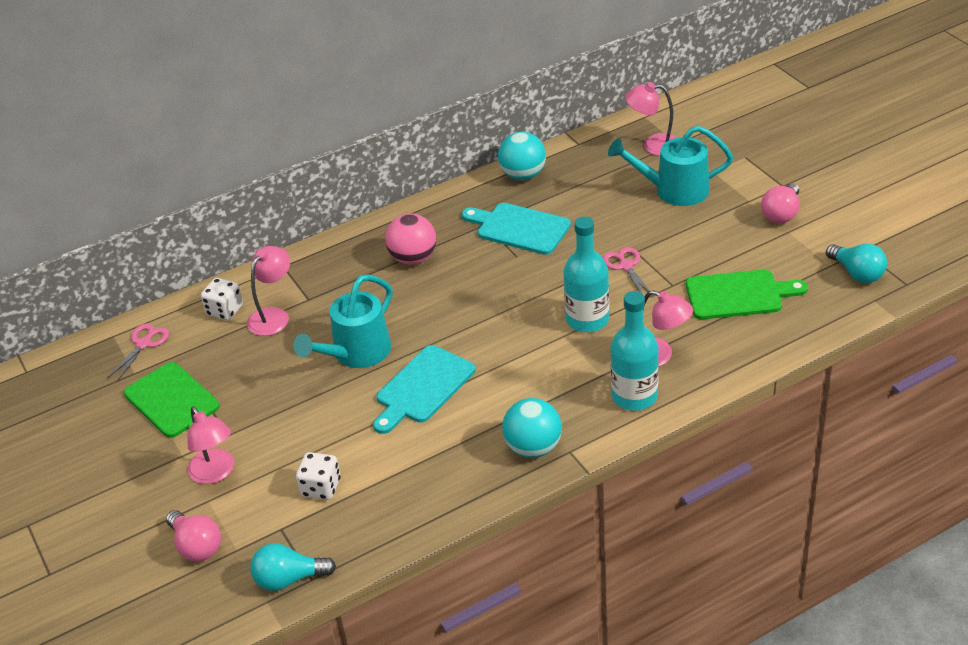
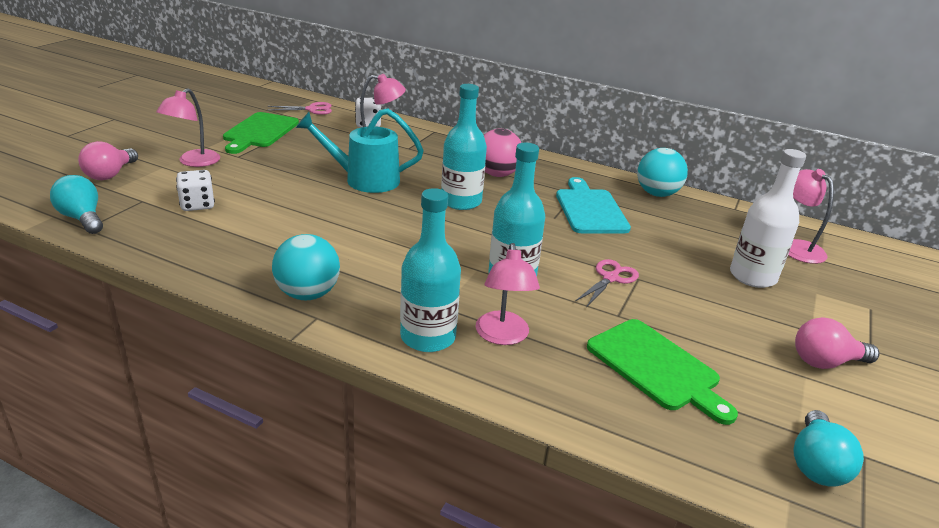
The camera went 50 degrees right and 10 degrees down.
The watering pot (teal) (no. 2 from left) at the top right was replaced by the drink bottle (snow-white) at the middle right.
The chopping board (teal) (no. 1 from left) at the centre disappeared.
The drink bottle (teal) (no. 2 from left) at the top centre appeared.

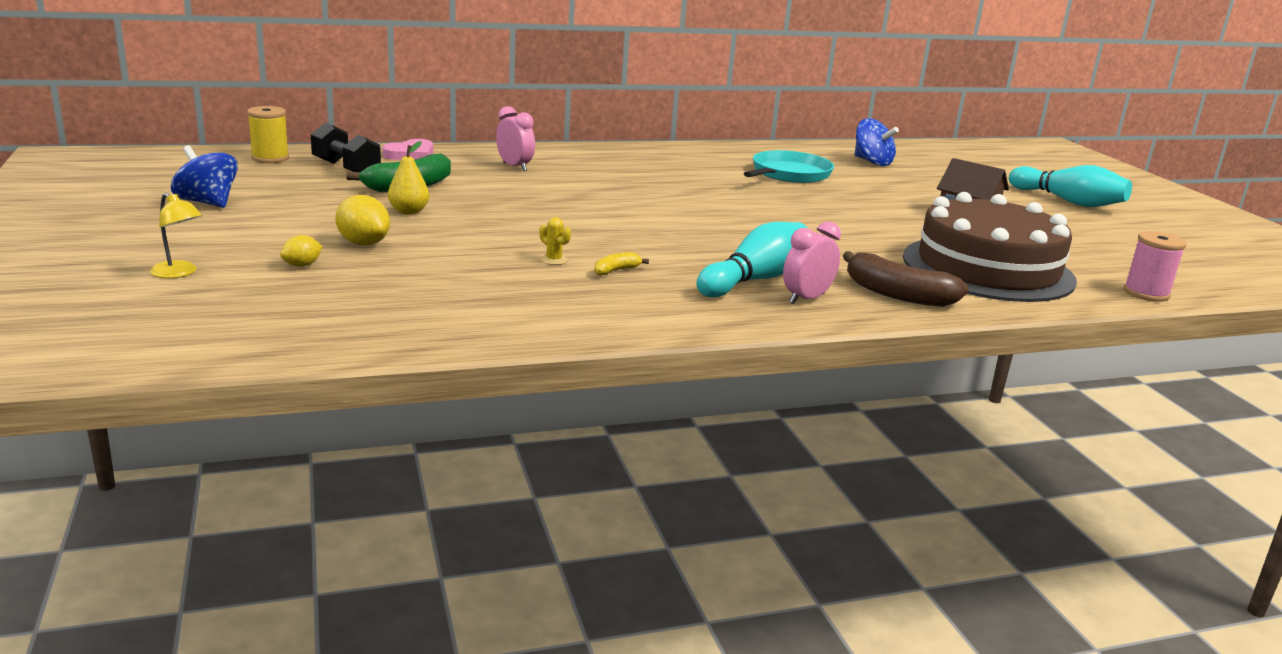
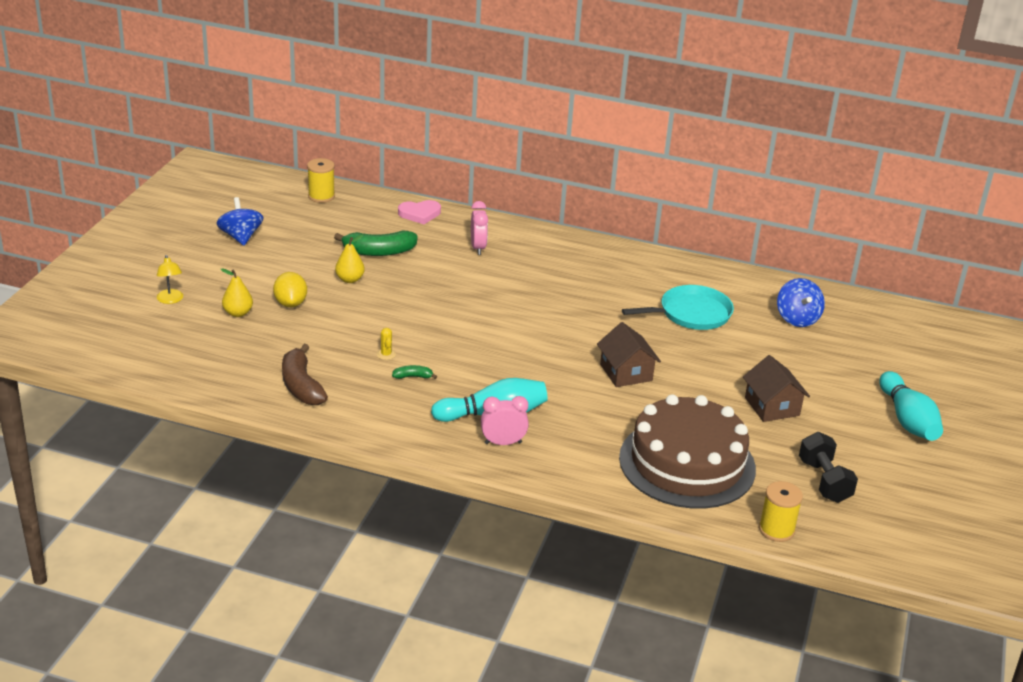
The camera went 35 degrees right and 10 degrees up.
The free weight (jet-black) moved from the top left to the bottom right.
The spool (rosy) at the middle right became the spool (bright yellow) (no. 2 from left) at the bottom right.
The lemon (bright yellow) (no. 1 from left) at the middle left was replaced by the pear fruit (bright yellow) (no. 1 from left) at the middle left.
The banana (russet) moved from the middle right to the middle left.
The banana (bright yellow) at the centre became the banana (leaf-green) (no. 2 from left) at the centre.
The toy house (russet) (no. 1 from left) at the centre appeared.

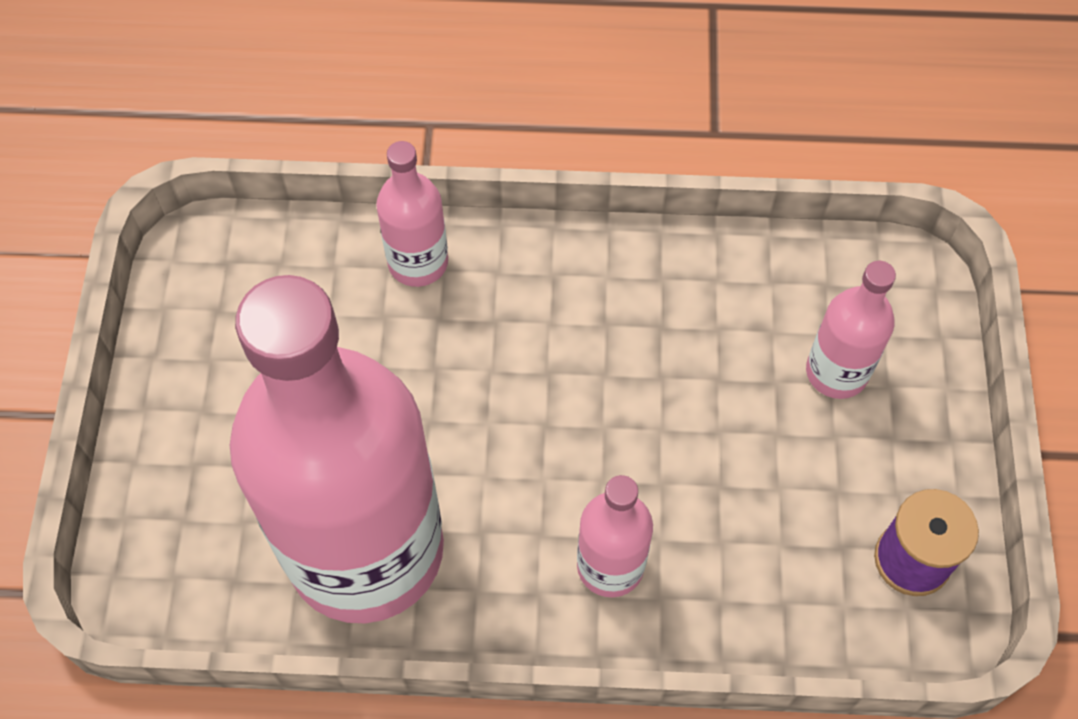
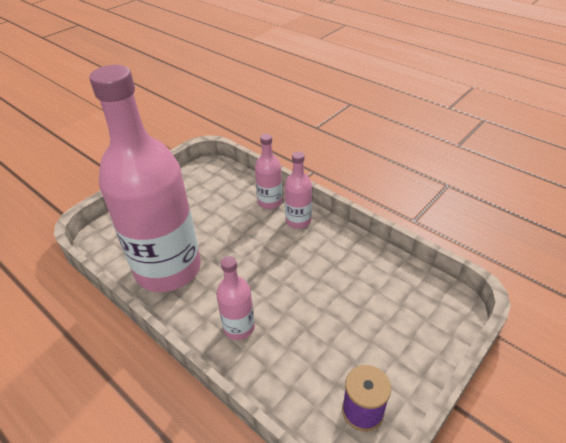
The camera went 40 degrees right and 20 degrees down.
The drink bottle (rosy) (no. 4 from left) moved from the middle right to the centre.

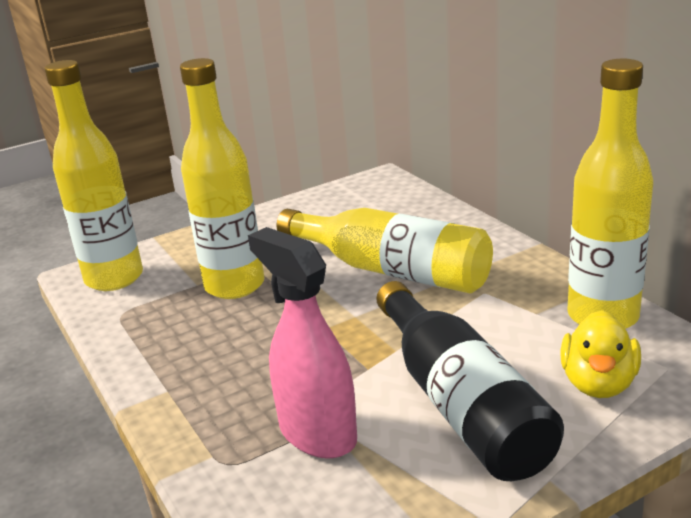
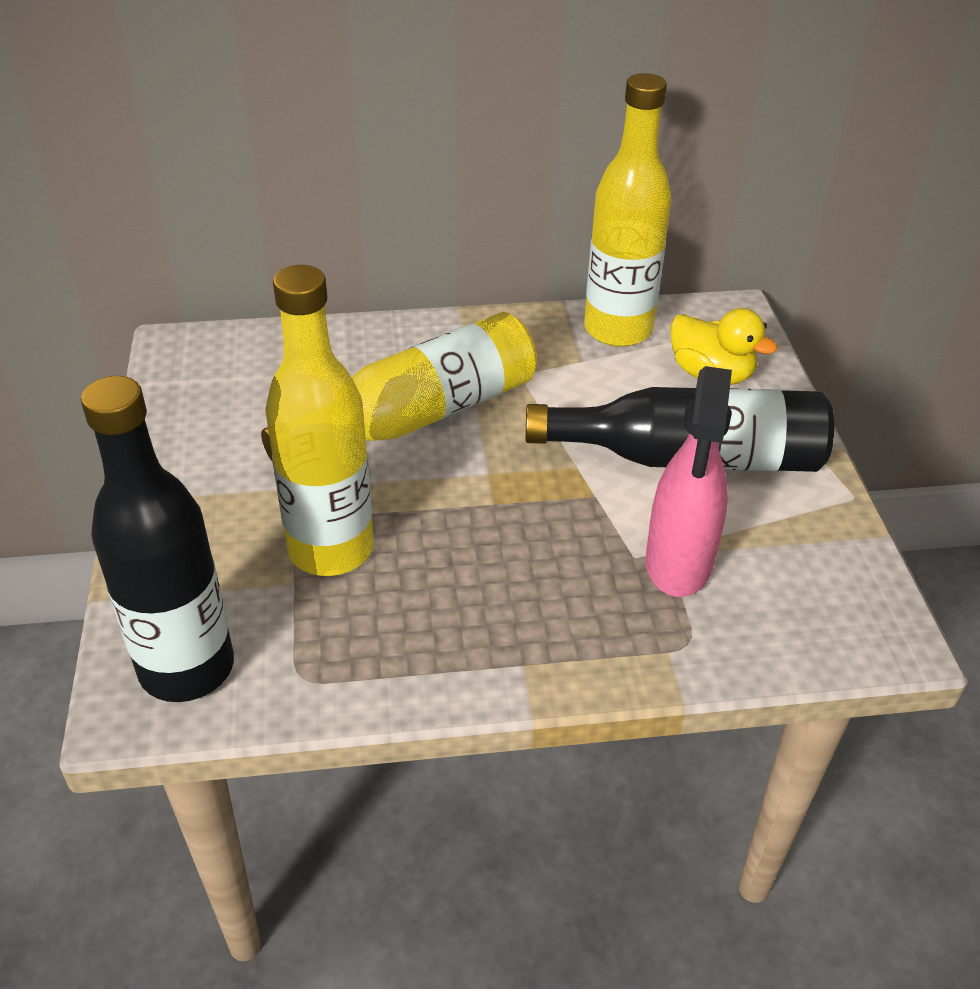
The camera went 70 degrees left and 15 degrees up.
The drink bottle (bright yellow) (no. 1 from left) at the middle left became the drink bottle (jet-black) (no. 1 from left) at the middle left.
The spray cleaner (rosy) at the centre turned 60 degrees counterclockwise.

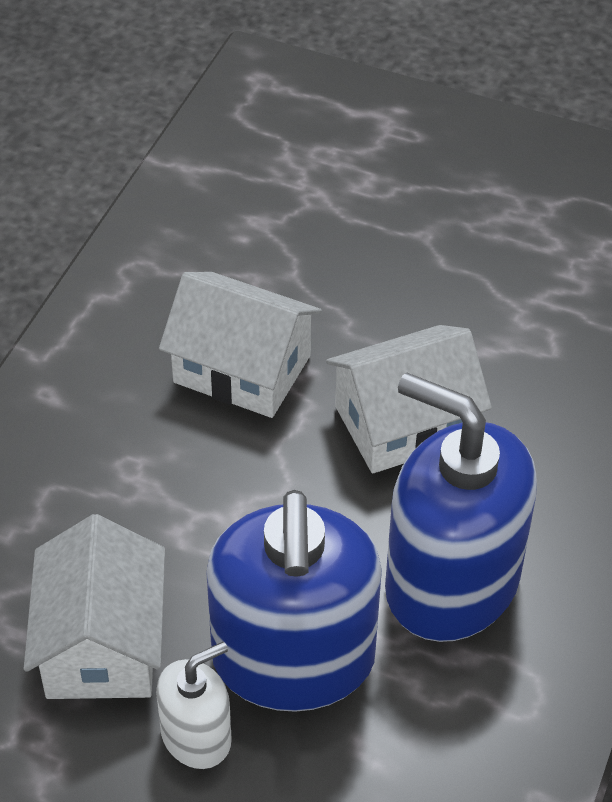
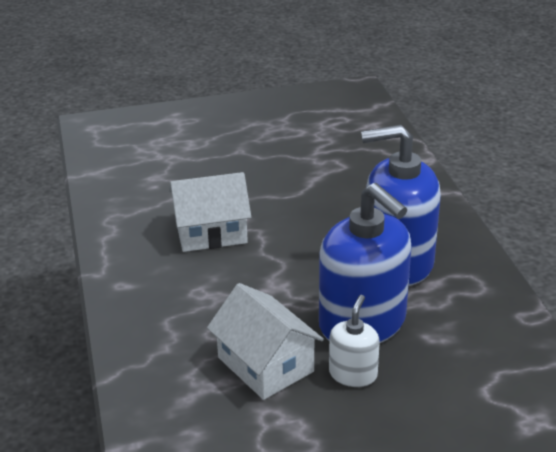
The camera went 35 degrees left and 15 degrees down.
The toy house (snow-white) (no. 3 from left) at the middle right disappeared.

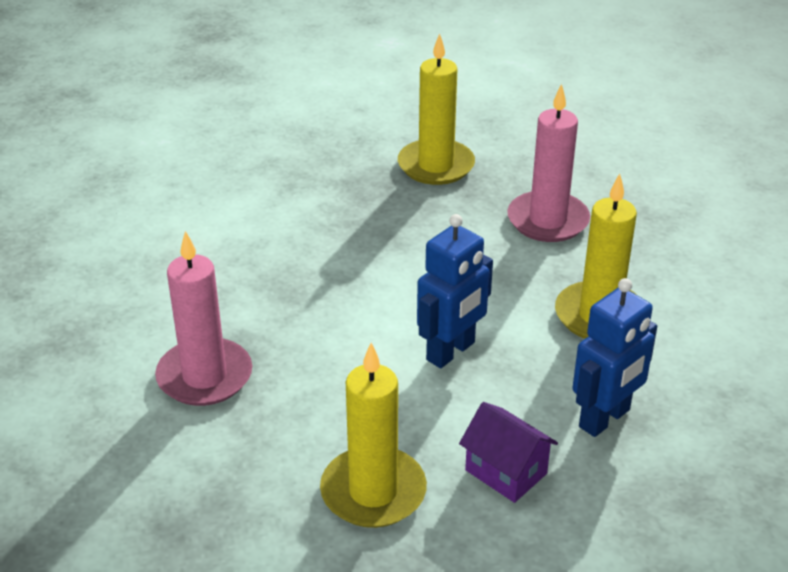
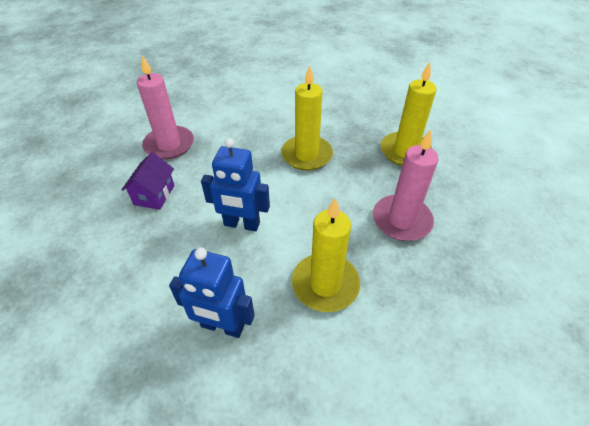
The camera went 60 degrees right and 10 degrees up.
The wax candle (bright yellow) (no. 1 from left) moved from the bottom centre to the top centre.
The toy house (royal purple) moved from the bottom centre to the middle left.

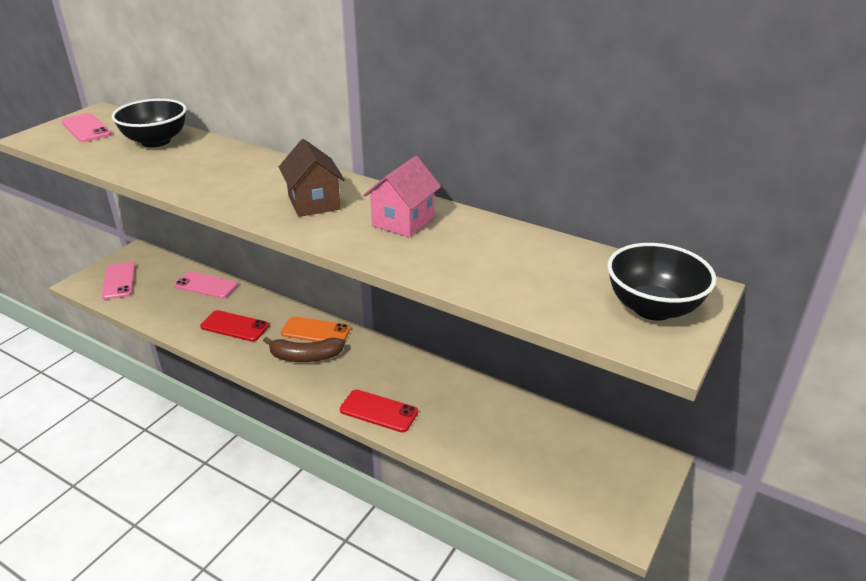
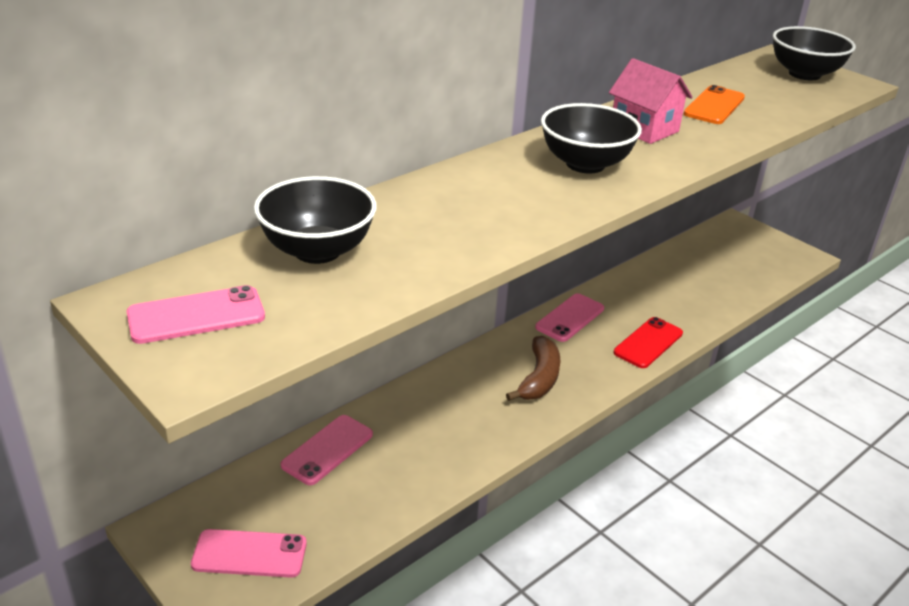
The camera went 75 degrees left and 0 degrees up.
The toy house (russet) at the top centre was replaced by the bowl (jet-black) (no. 2 from left) at the top centre.
The mobile phone (crimson) (no. 1 from left) at the middle left disappeared.
The mobile phone (bright orange) moved from the centre to the top right.
The mobile phone (rosy) (no. 4 from left) at the centre appeared.

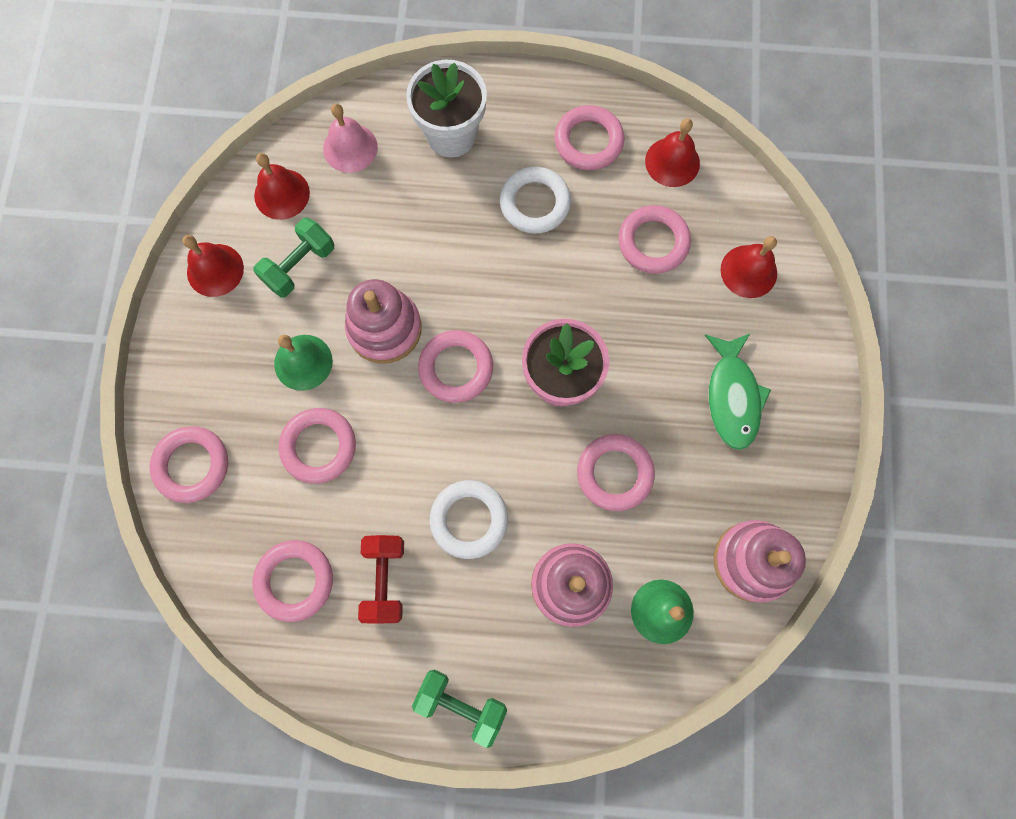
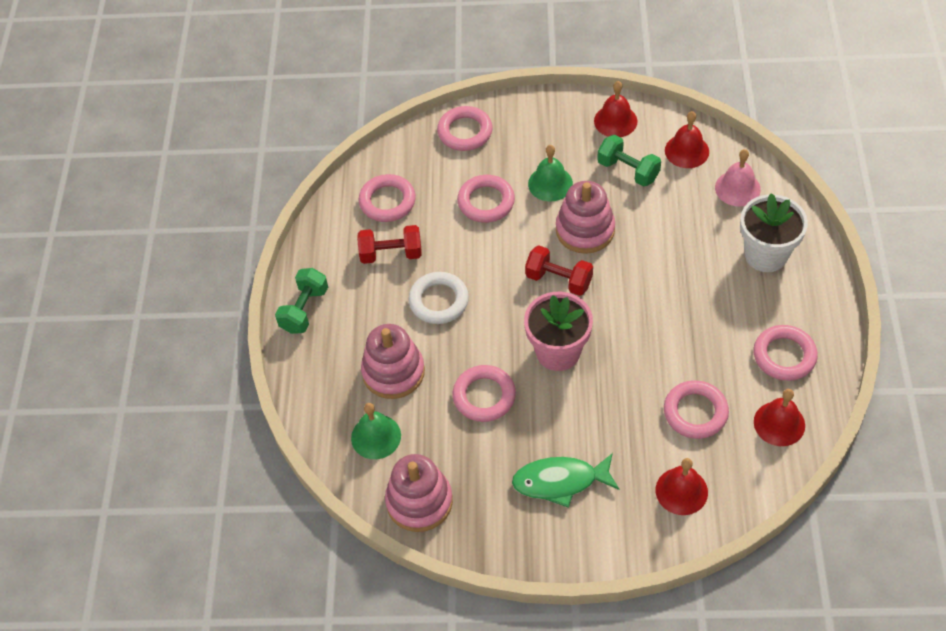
The camera went 90 degrees right and 20 degrees down.
The ring (snow-white) (no. 2 from left) at the top centre disappeared.
The ring (rosy) (no. 4 from left) at the centre was replaced by the free weight (crimson) (no. 2 from left) at the centre.

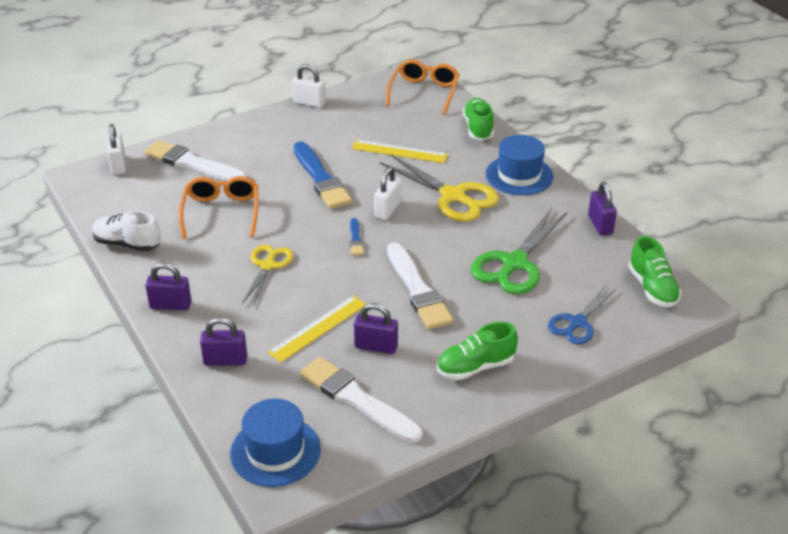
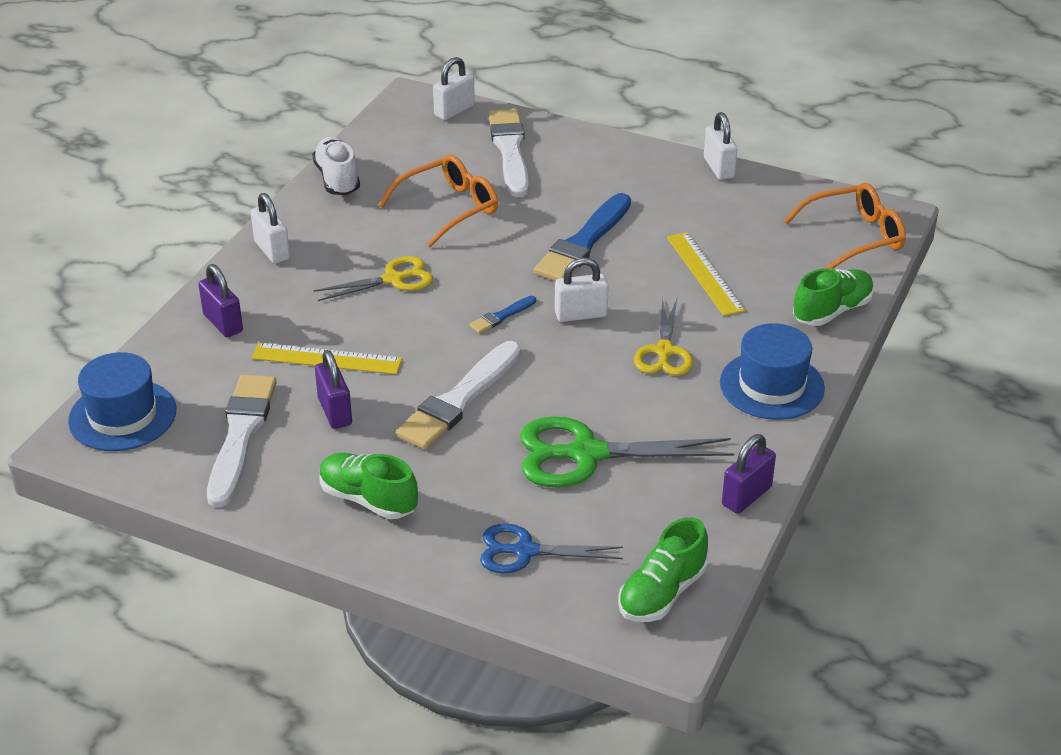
The camera went 55 degrees right and 0 degrees up.
The shears (bright yellow) (no. 2 from left) at the centre changed to 0.63 times the size.
The small lock (royal purple) (no. 1 from left) at the middle left became the small lock (snow-white) (no. 1 from left) at the top left.

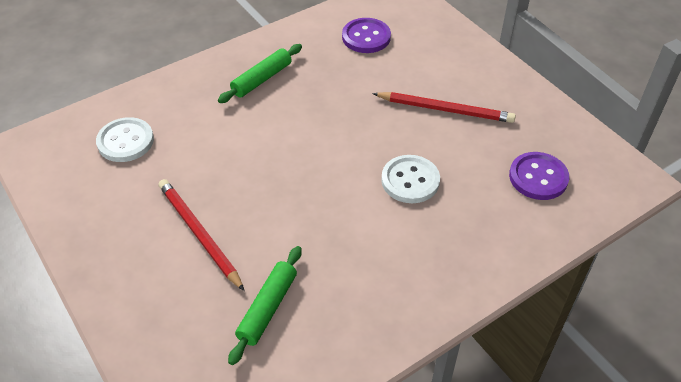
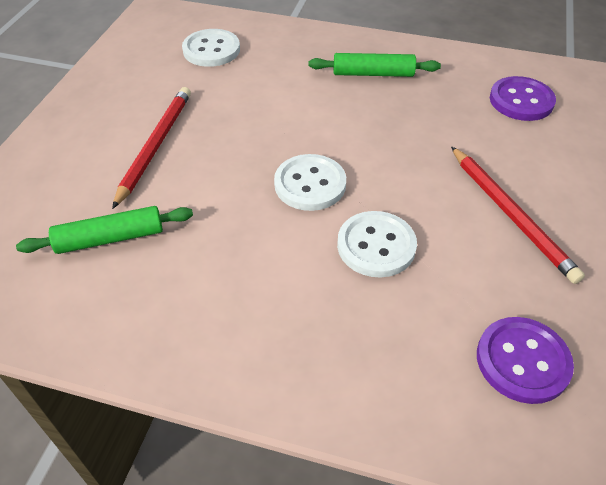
The camera went 50 degrees right and 0 degrees up.
The shirt button (snow-white) (no. 2 from left) at the centre appeared.

